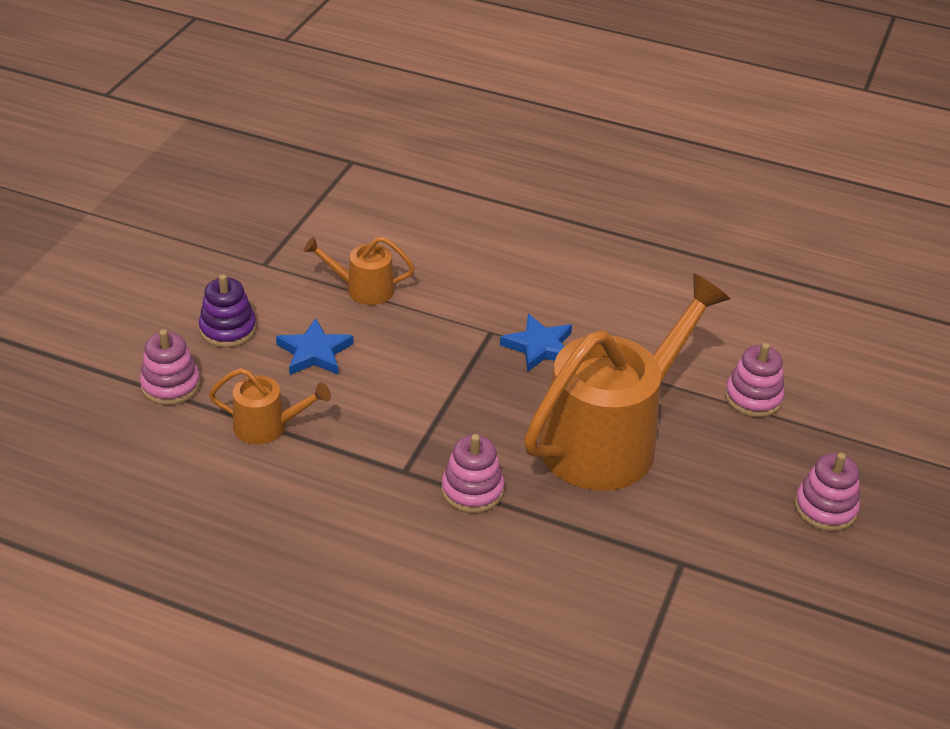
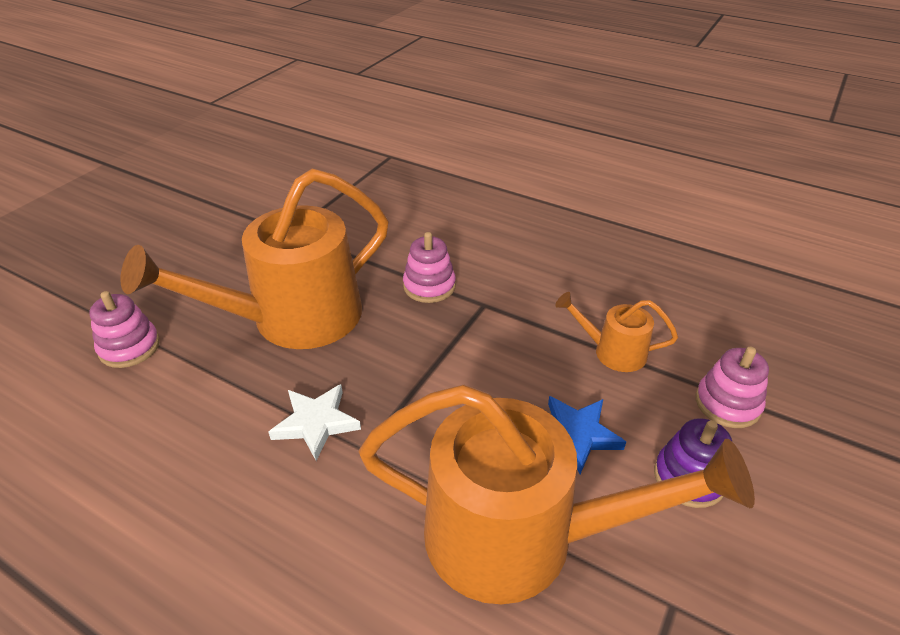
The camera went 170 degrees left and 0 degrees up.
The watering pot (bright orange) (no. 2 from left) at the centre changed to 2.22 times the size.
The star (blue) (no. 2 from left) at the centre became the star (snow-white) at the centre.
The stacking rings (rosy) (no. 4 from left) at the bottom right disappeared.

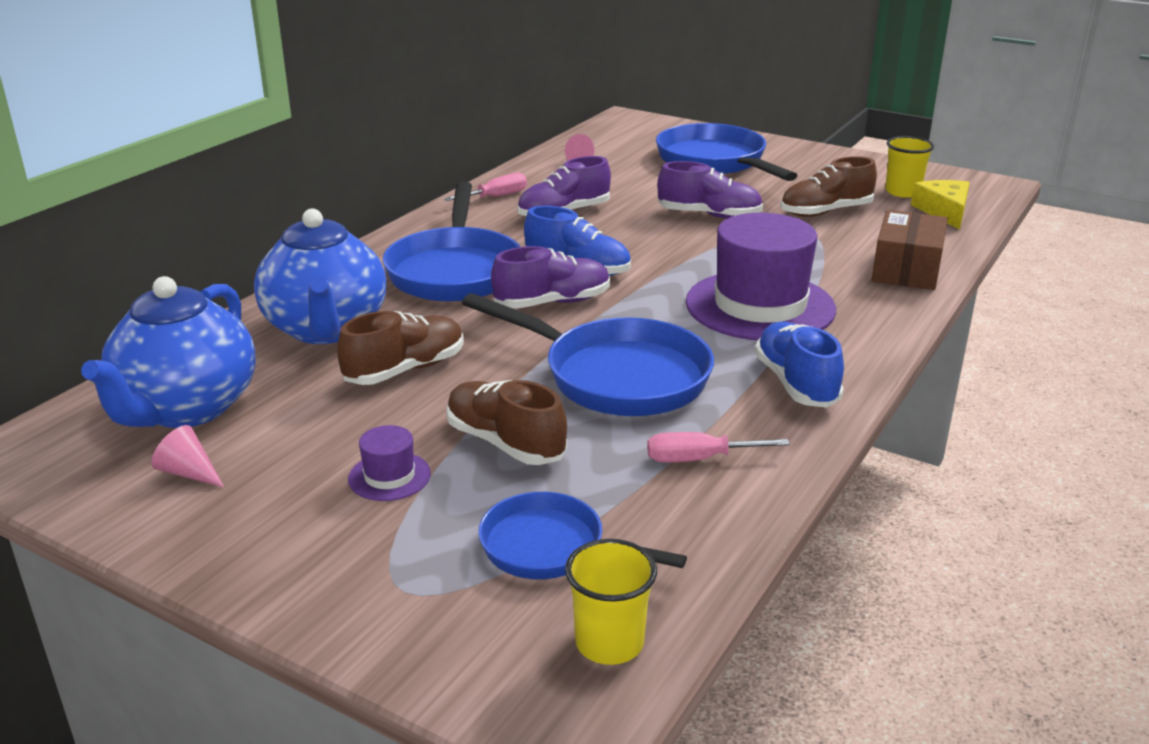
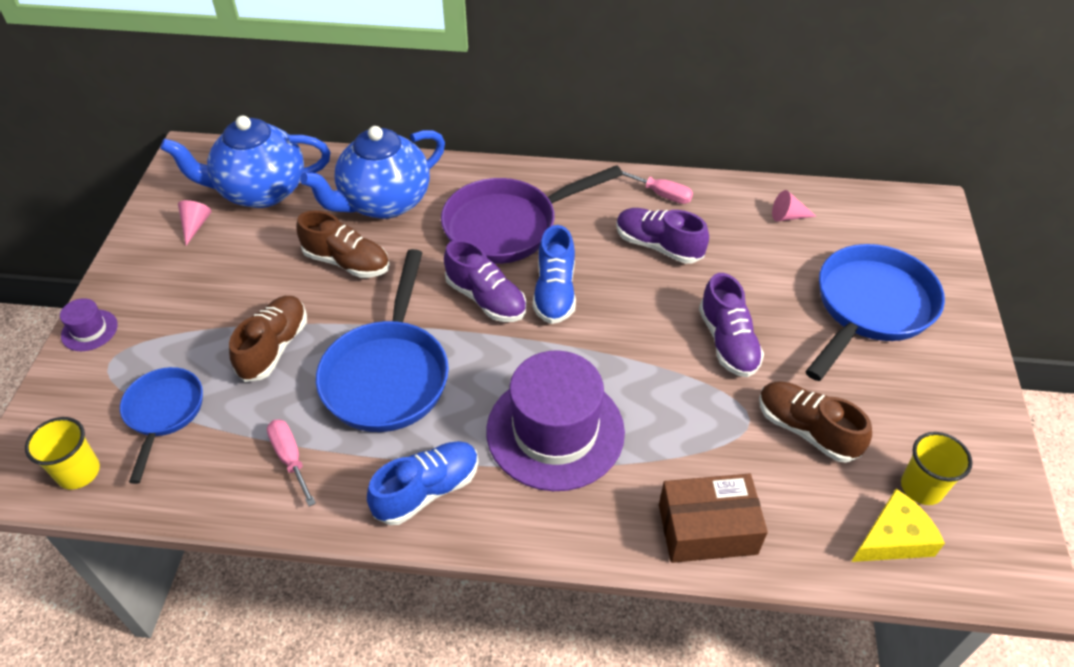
The camera went 65 degrees right and 20 degrees up.
The skillet (blue) (no. 1 from left) at the top centre became the skillet (royal purple) at the top centre.
The tall hat (royal purple) (no. 1 from left) moved from the centre to the middle left.

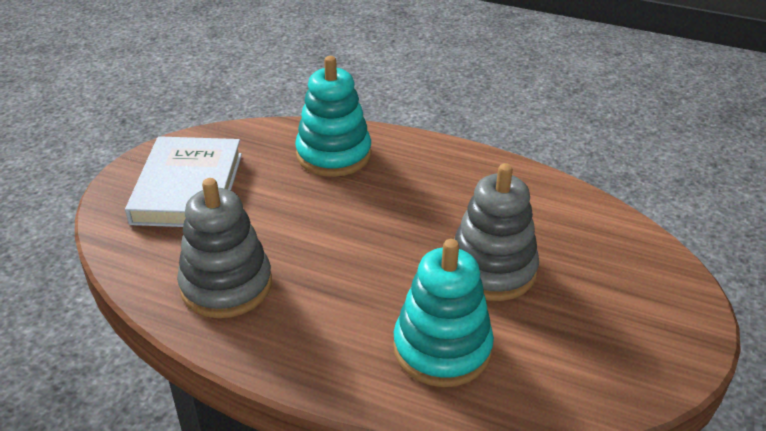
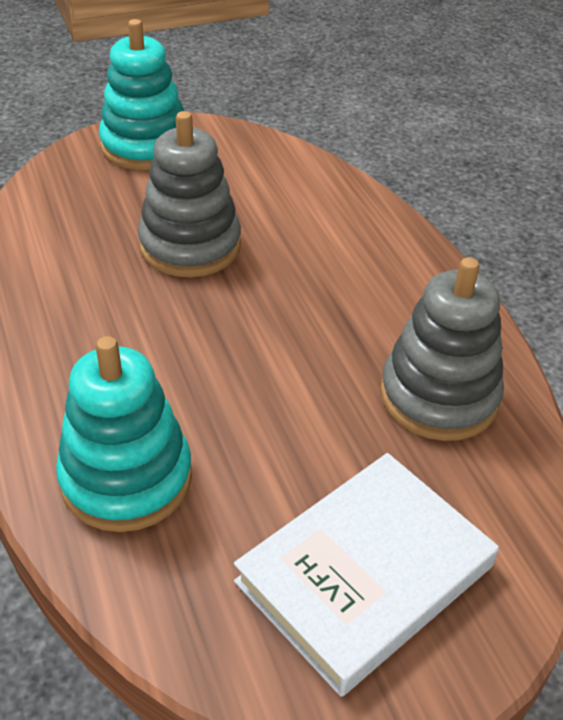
The camera went 135 degrees left and 5 degrees up.
The stacking rings (teal) (no. 2 from left) moved from the bottom centre to the top left.

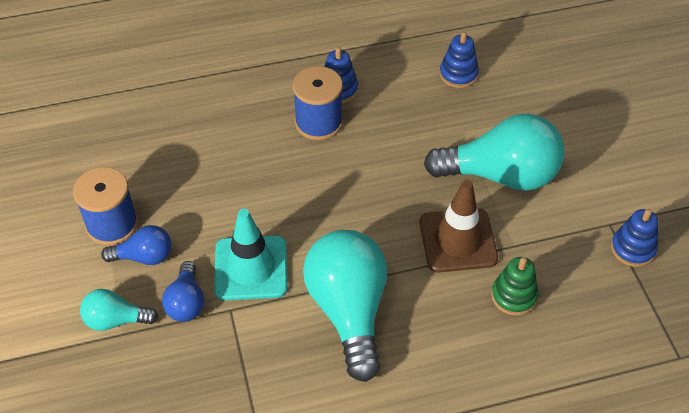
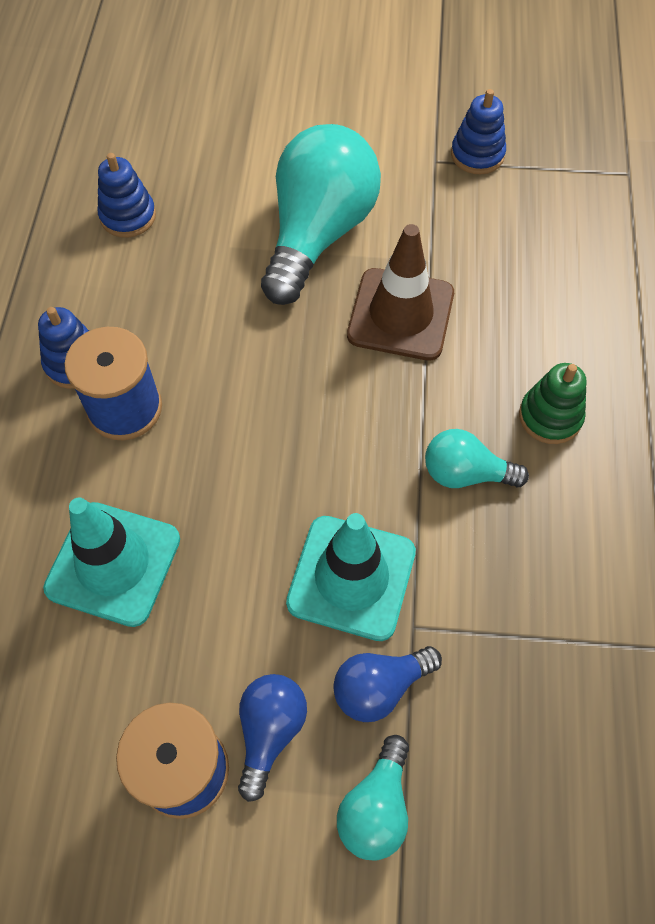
The camera went 70 degrees left and 10 degrees up.
The light bulb (teal) (no. 2 from left in the first image) at the bottom centre changed to 0.50 times the size.
The stacking rings (leaf-green) moved from the bottom right to the middle right.
The light bulb (blue) (no. 2 from left) at the bottom left turned 135 degrees clockwise.
The safety cone (teal) (no. 1 from left) at the middle left appeared.

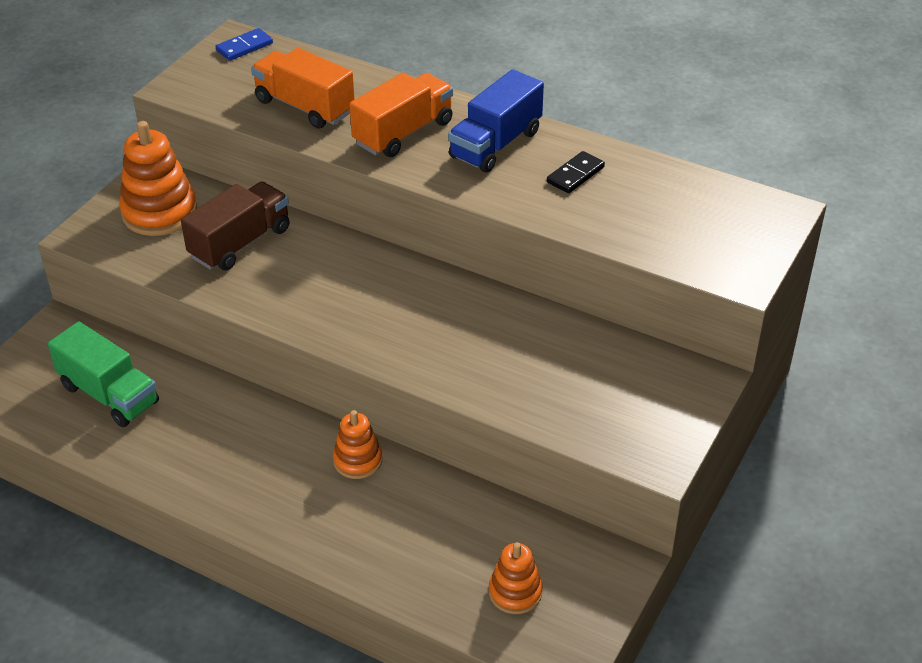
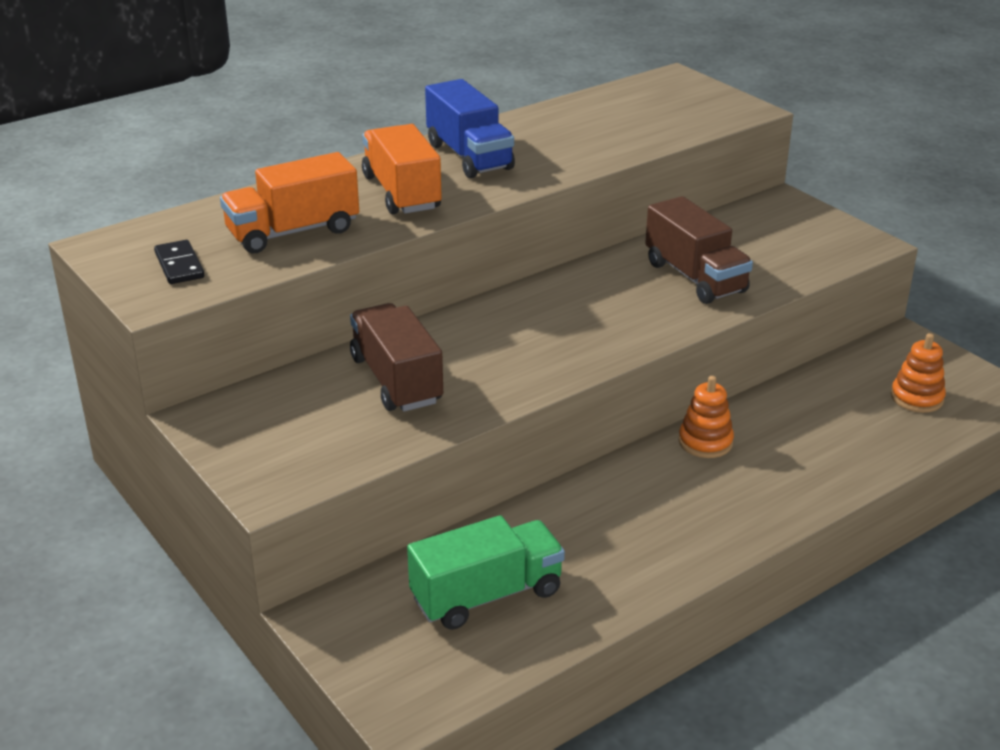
The camera went 65 degrees left and 10 degrees down.
The domino tile (blue) at the top left disappeared.
The stacking rings (bright orange) (no. 1 from left) at the top left disappeared.
The domino tile (jet-black) moved from the top centre to the middle left.
The truck (russet) (no. 2 from left) at the middle right appeared.

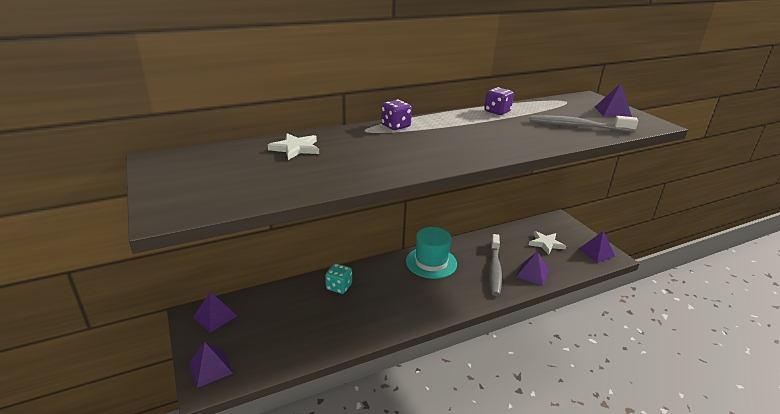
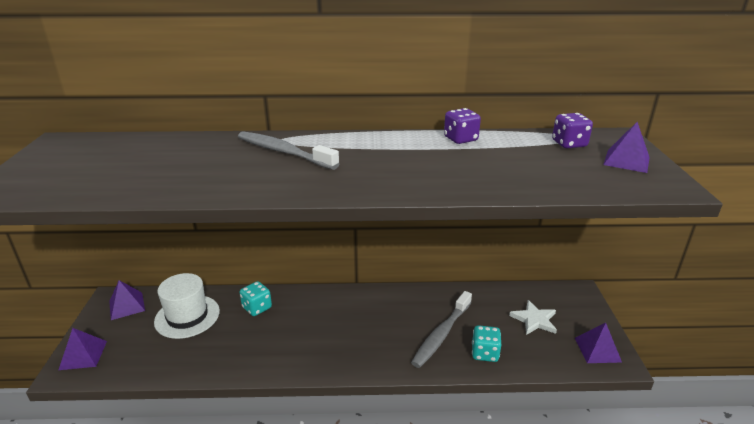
The camera went 25 degrees right and 0 degrees up.
The game die (royal purple) (no. 1 from left in the first image) moved from the top centre to the top right.
The toothbrush (grey) (no. 2 from left in the first image) moved from the top right to the centre.
The star (snow-white) (no. 1 from left) at the centre disappeared.
The tall hat (teal) at the centre disappeared.
The pyramid (royal purple) (no. 3 from left) at the middle right was replaced by the game die (teal) (no. 2 from left) at the bottom centre.
The tall hat (snow-white) at the bottom left appeared.

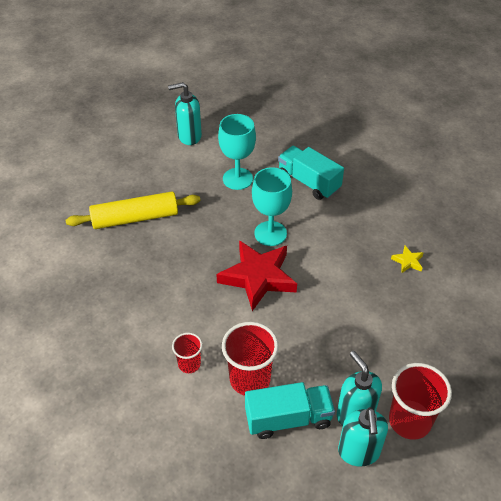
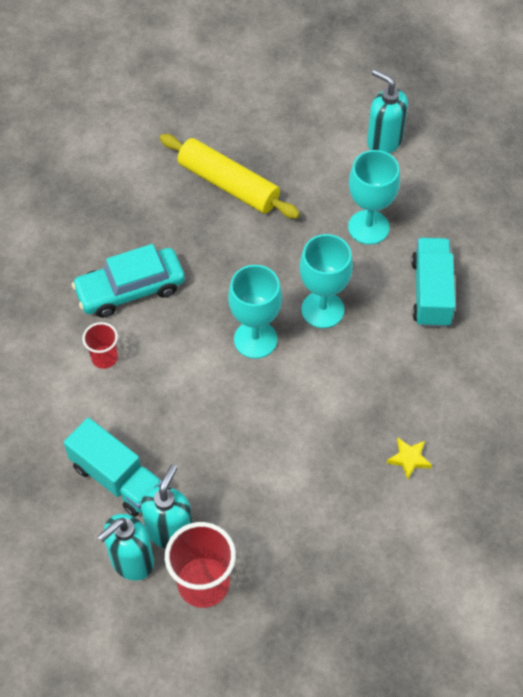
The camera went 50 degrees right and 10 degrees up.
The star (crimson) at the centre was replaced by the wine glass (teal) (no. 1 from left) at the centre.
The beaker (crimson) (no. 2 from left) at the bottom centre disappeared.
The toy car (teal) at the middle left appeared.

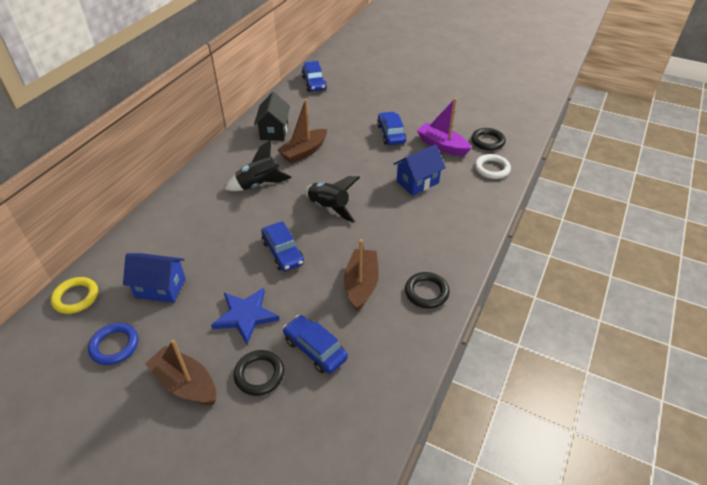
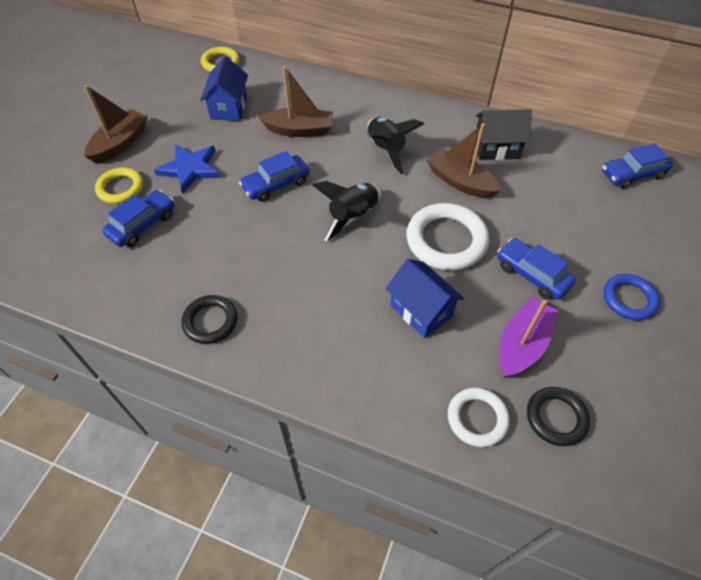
The camera went 85 degrees right and 10 degrees up.
The toy car (blue) (no. 4 from left in the first image) at the top centre turned 120 degrees counterclockwise.
The toy boat (russet) (no. 3 from left in the first image) moved from the centre to the top centre.
The ring (blue) moved from the bottom left to the middle right.
The ring (jet-black) (no. 1 from left) at the bottom centre became the ring (bright yellow) (no. 1 from left) at the top left.
The ring (snow-white) (no. 1 from left) at the centre appeared.

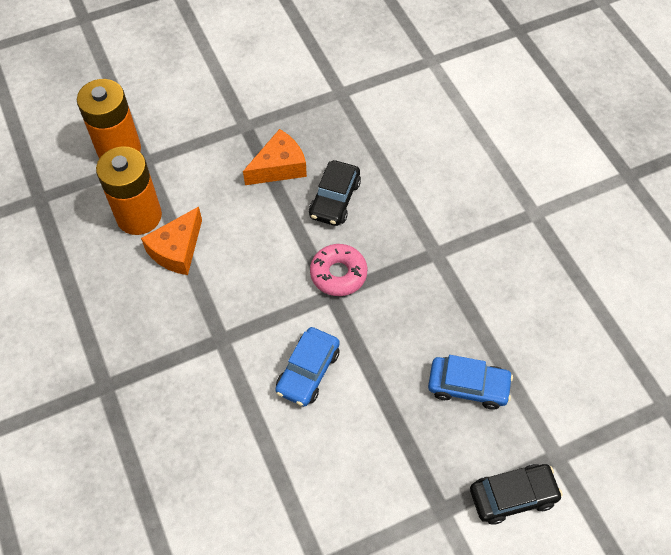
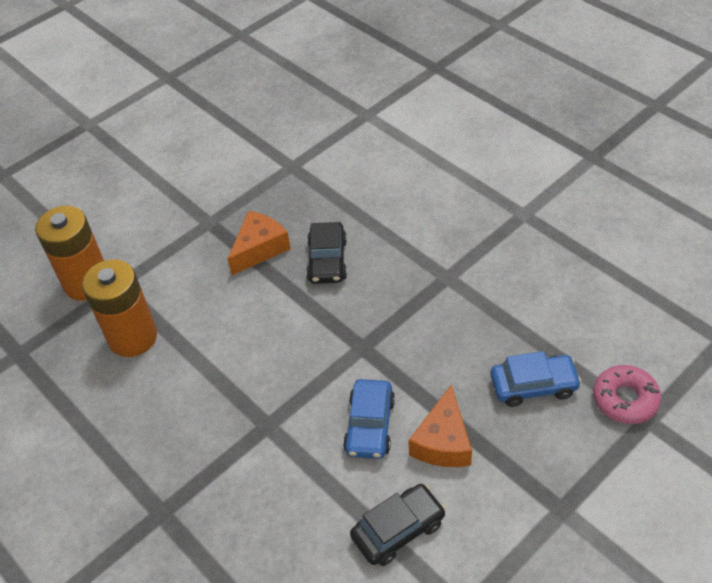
The camera went 15 degrees left and 10 degrees down.
The cheese wedge (bright orange) (no. 1 from left in the first image) moved from the middle left to the bottom centre.
The donut (rosy) moved from the centre to the bottom right.
The toy car (jet-black) (no. 2 from left) moved from the bottom right to the bottom centre.

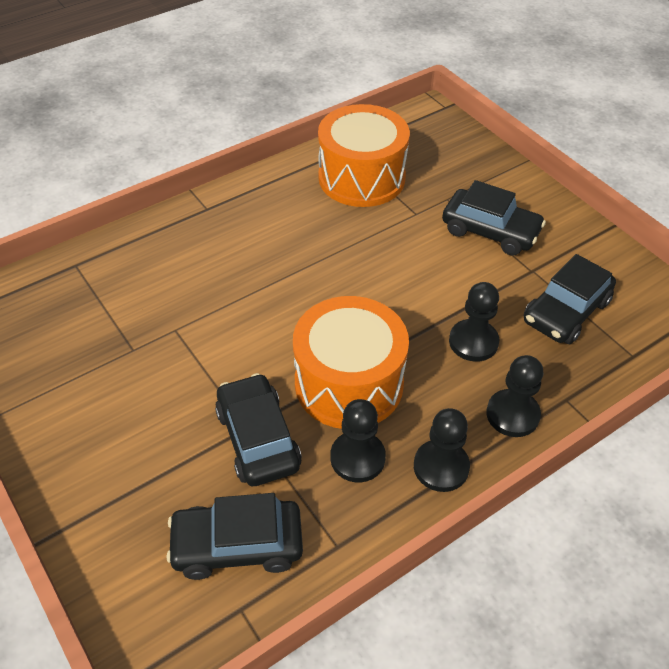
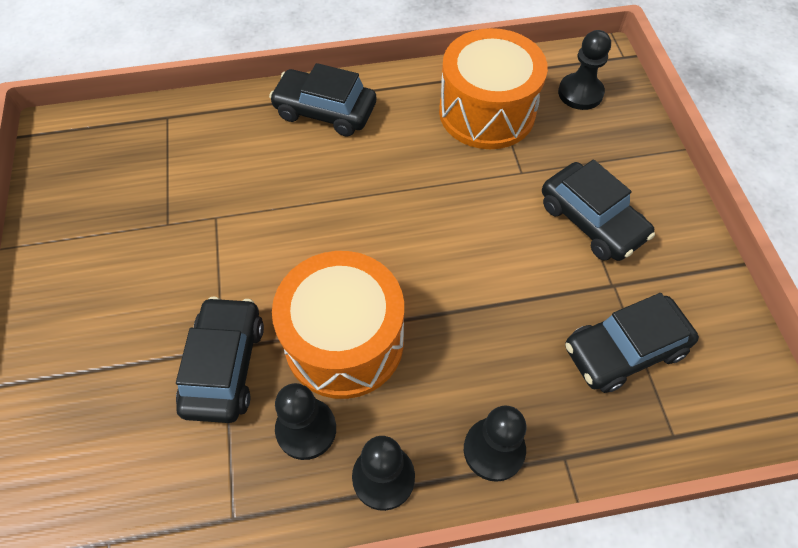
The camera went 25 degrees right and 10 degrees up.
The chess pawn (jet-black) (no. 3 from left in the first image) moved from the middle right to the top right.
The toy car (jet-black) (no. 1 from left in the first image) moved from the bottom centre to the top centre.

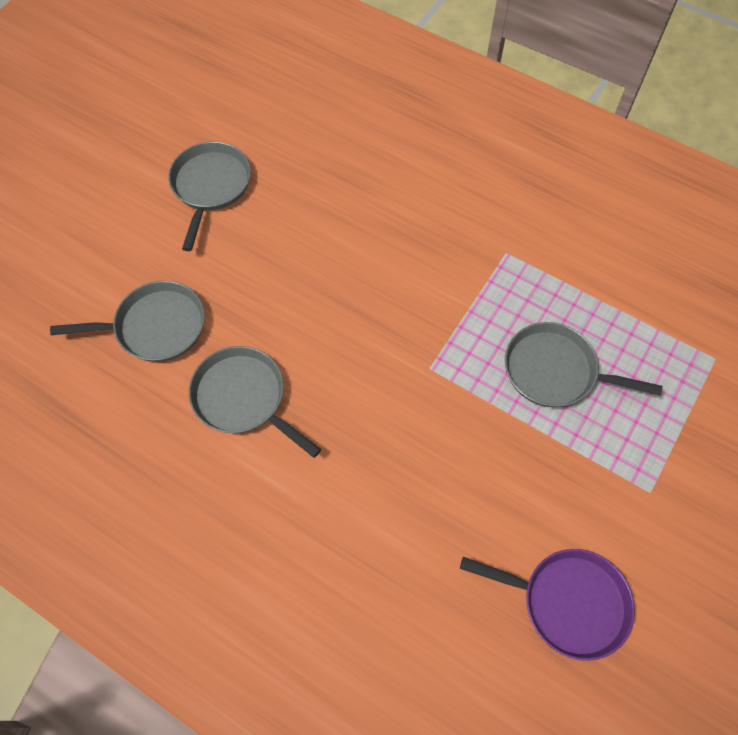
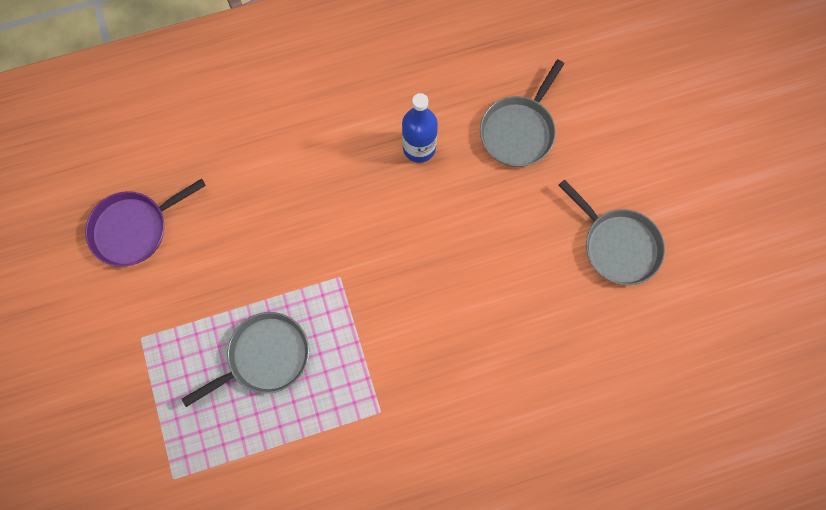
The camera went 130 degrees right and 10 degrees up.
The skillet (grey) (no. 3 from left) at the centre was replaced by the drink bottle (blue) at the top centre.

